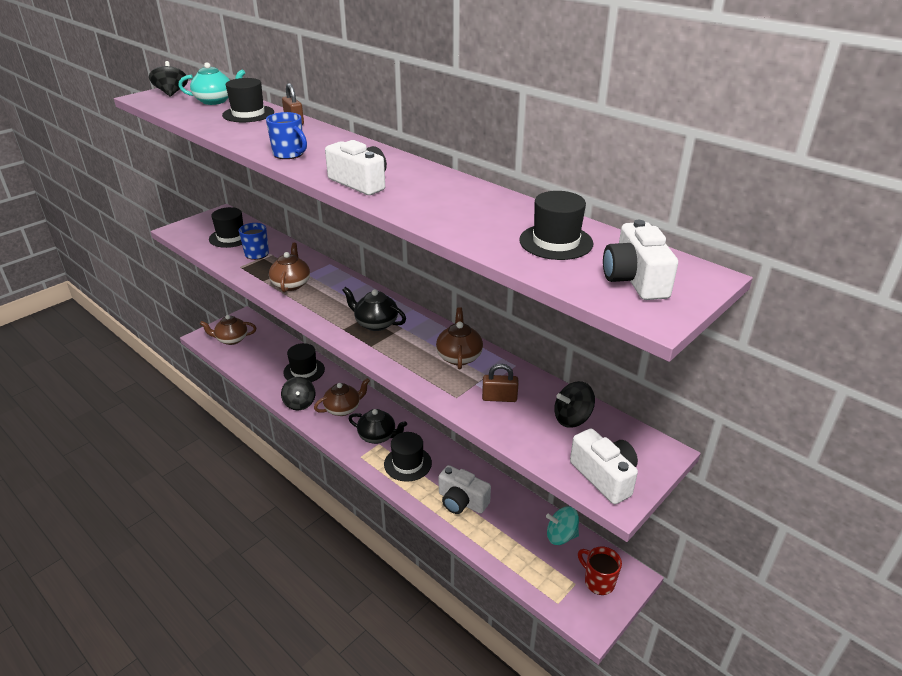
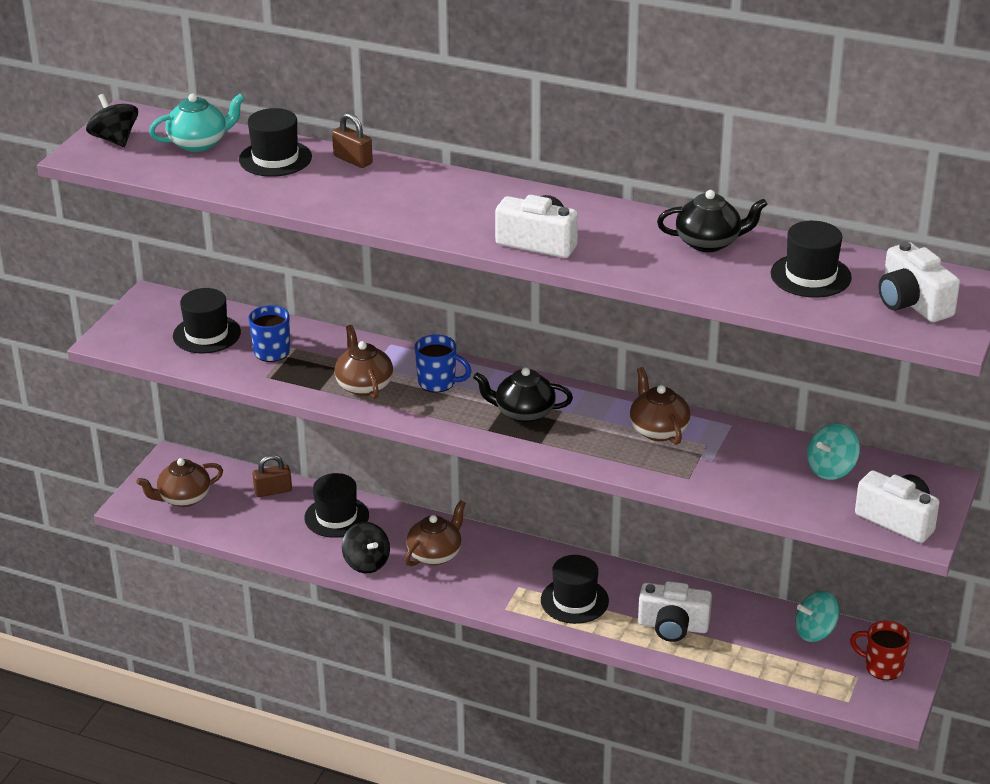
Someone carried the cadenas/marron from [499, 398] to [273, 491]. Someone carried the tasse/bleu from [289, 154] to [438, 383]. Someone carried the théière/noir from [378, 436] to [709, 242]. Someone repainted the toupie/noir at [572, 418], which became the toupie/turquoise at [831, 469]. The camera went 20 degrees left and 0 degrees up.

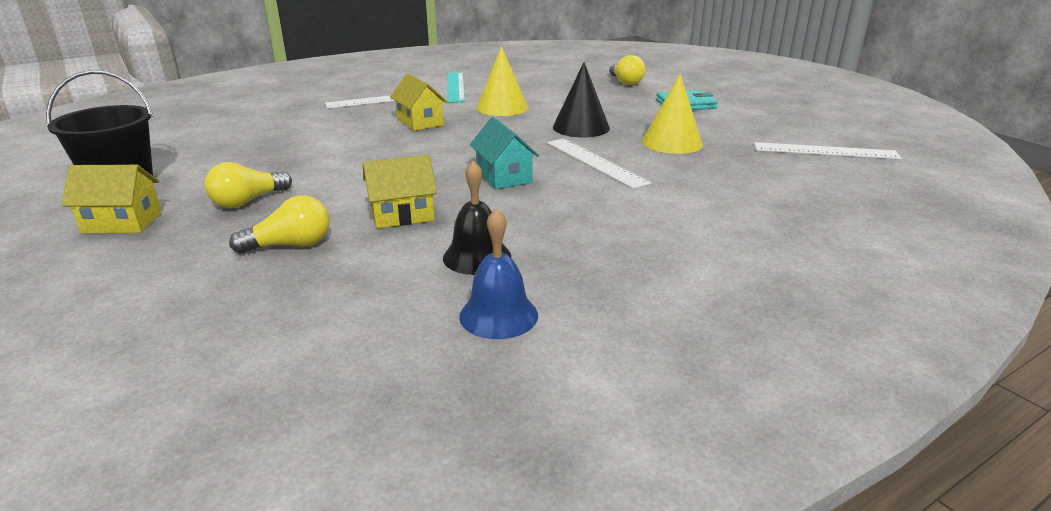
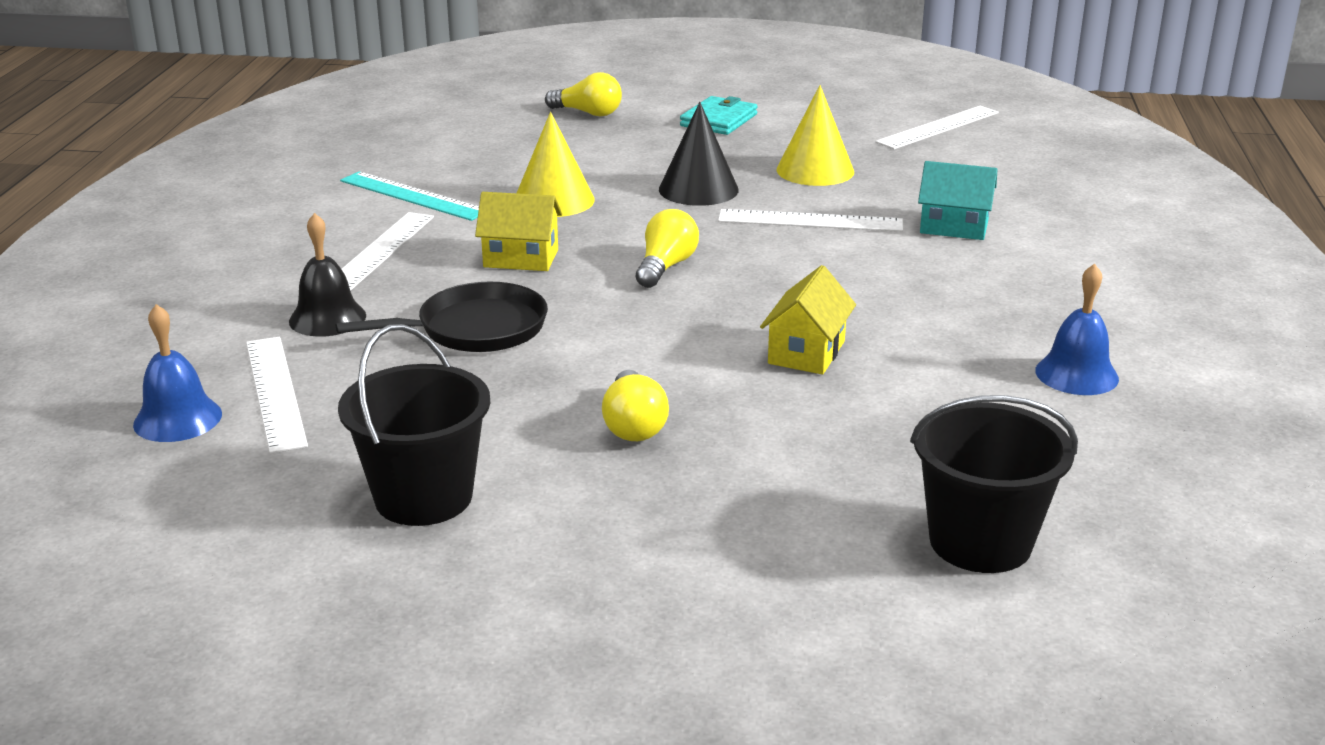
Someone put down the cloche/bleu at [177, 419]. Someone put down the règle/blanc at [275, 392]. Someone carried the cloche/noir from [477, 257] to [327, 318]. Someone put down the poêle/noir at [476, 329]. Someone carried the ampoule/jaune from [290, 245] to [665, 267]. Someone put down the seau/noir at [980, 542]. Someone carried the maison/turquoise from [504, 177] to [954, 227]. Someone took away the maison/jaune at [122, 222]. The camera went 50 degrees left and 0 degrees up.

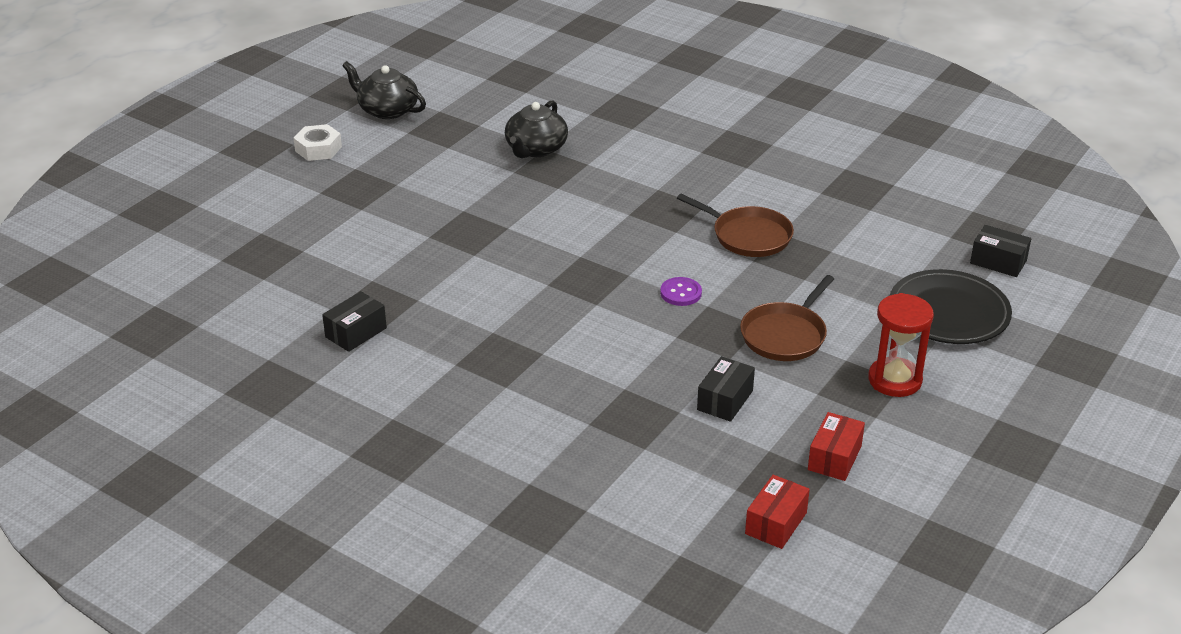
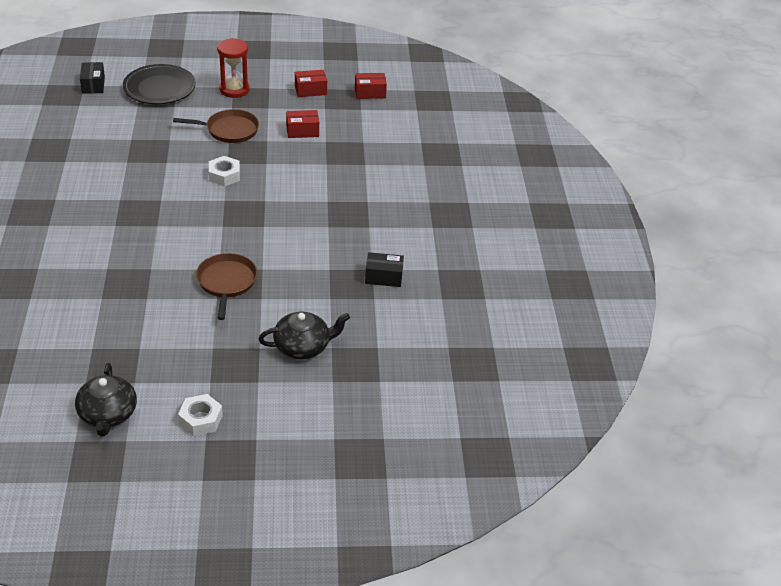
Someone carried the poêle/marron from [748, 236] to [226, 282]. Someone swapped the bouton/violet at [681, 293] for the écrou/blanc at [224, 175]. Someone carried the théière/noir from [535, 149] to [303, 346]. Someone repainted the boîte/noir at [725, 400], which became the boîte/rouge at [302, 131]. The camera went 130 degrees left and 5 degrees up.

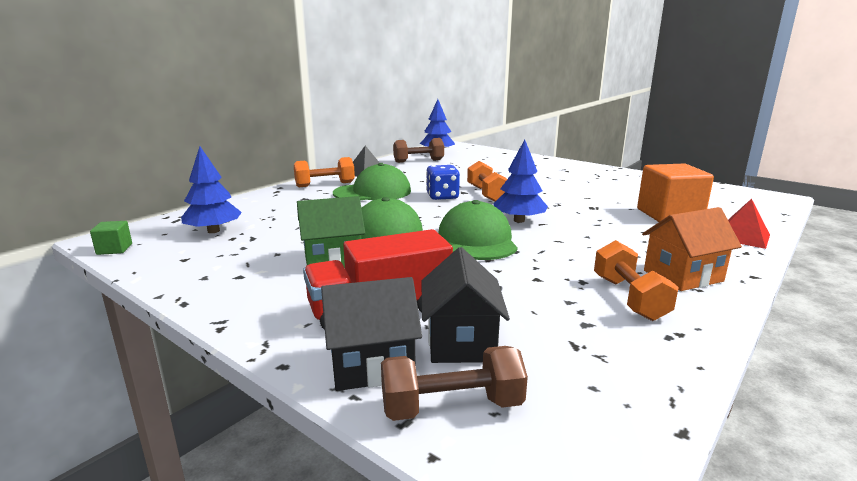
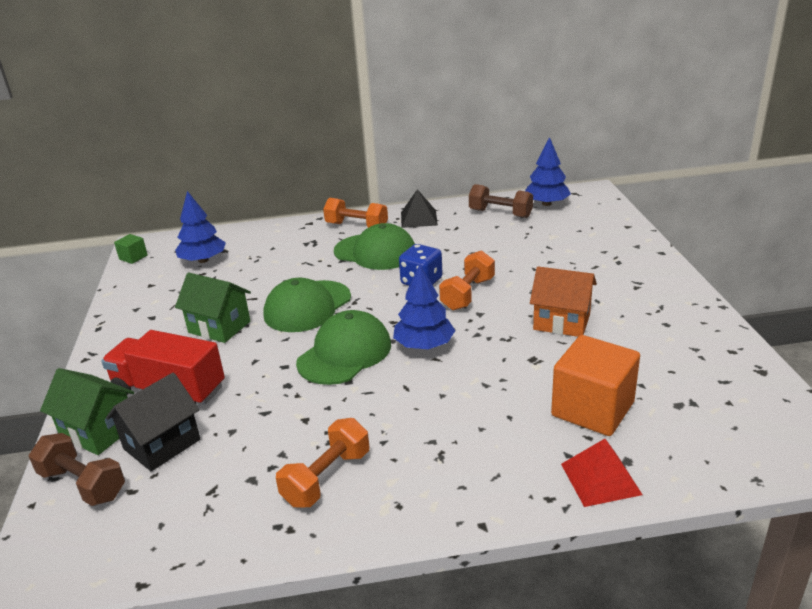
Someone repainted the maison/noir at [371, 365], which became the maison/vert at [98, 431]. Someone carried the maison/orange from [683, 276] to [561, 322]. The camera went 45 degrees right and 10 degrees up.

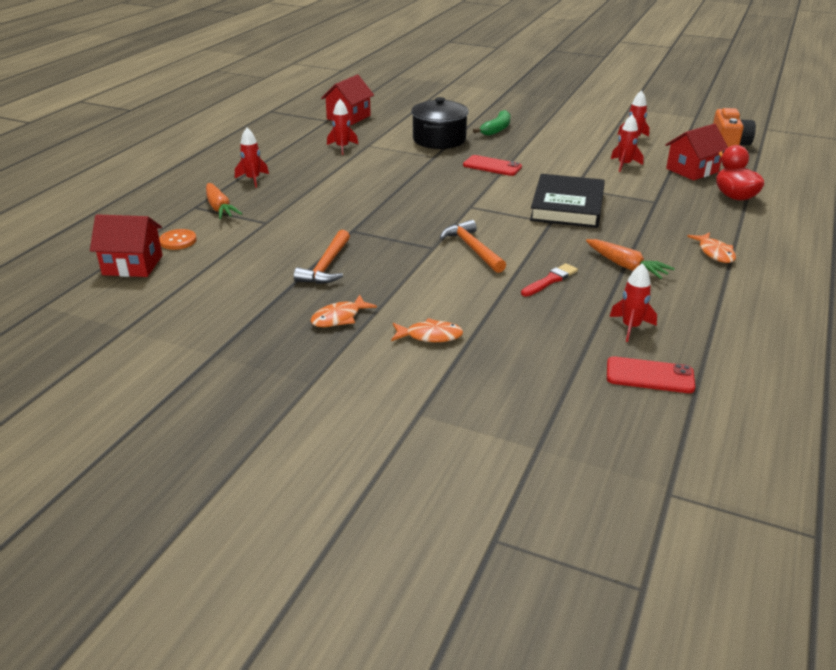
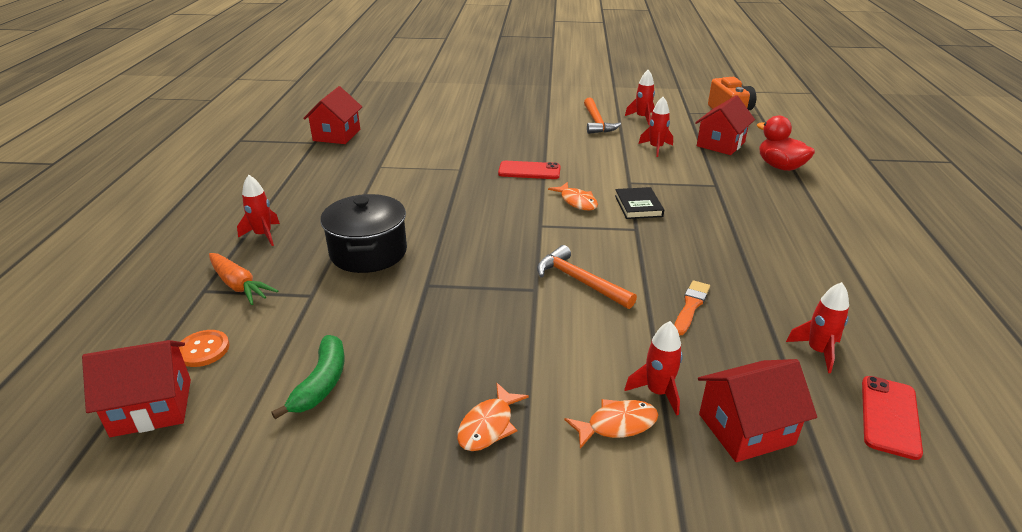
Someone carried the banane/vert from [496, 129] to [321, 383]. Someone carried the marmite/noir from [439, 140] to [368, 252]. Someone carried the poisson/orange from [714, 253] to [577, 201]. Someone carried the marteau/orange from [326, 266] to [596, 122]. Someone scaled the livre/noir at [567, 206] by 0.52. Someone carried the fusée/rouge from [342, 147] to [657, 392]. Someone repainted the pinceau/rouge at [550, 280], which became the pinceau/orange at [691, 306]. Someone put down the maison/rouge at [746, 429]. Someone rotated the téléphone/rouge at [649, 376] by 60 degrees counterclockwise. Someone took away the carotte/orange at [626, 266]. The camera went 20 degrees left and 0 degrees up.

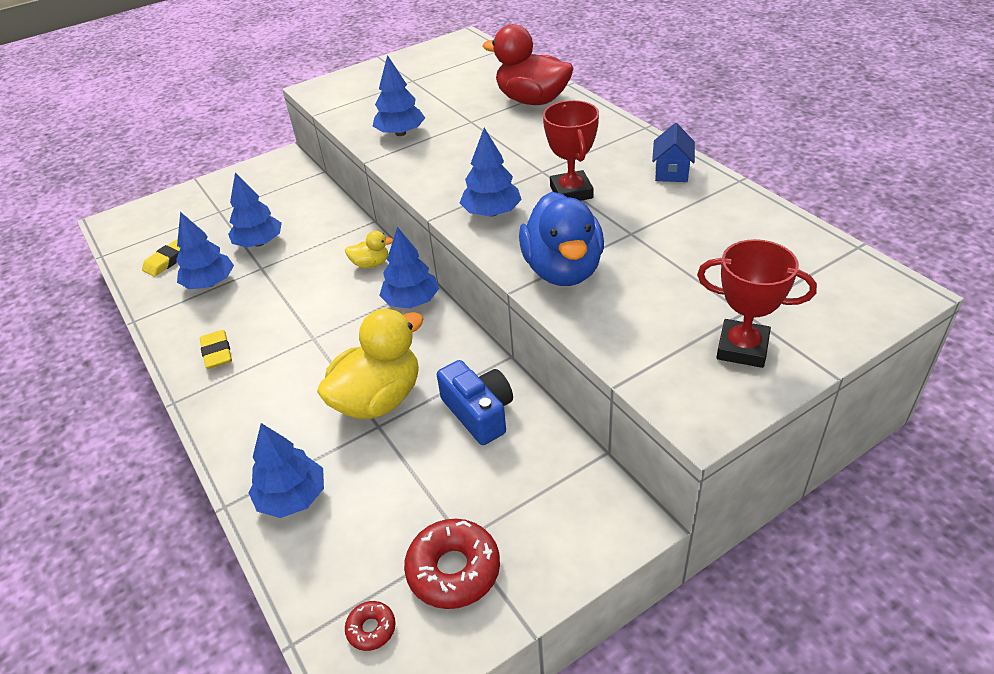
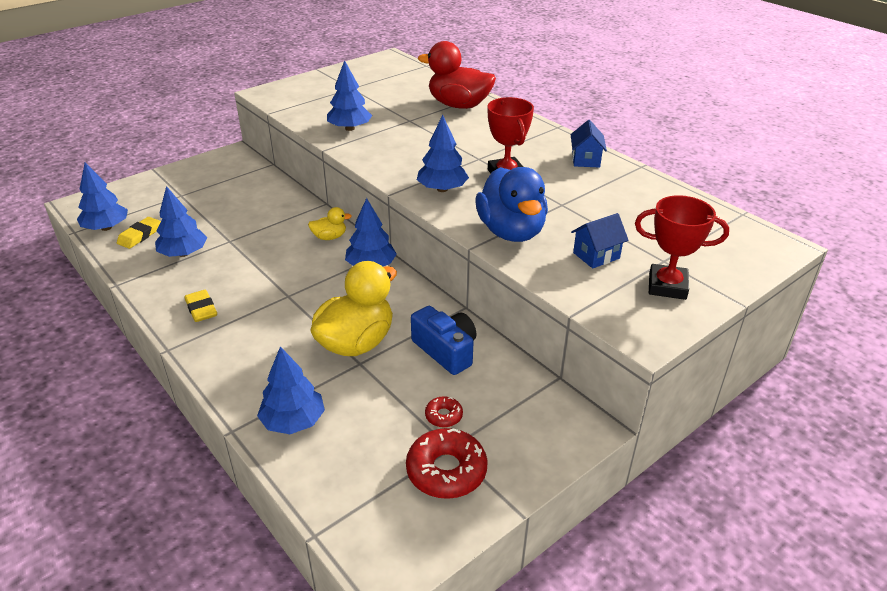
Someone carried the arbre/bleu from [259, 243] to [106, 228]. Someone carried the beignet/rouge from [371, 629] to [443, 416]. Someone put down the maison/bleu at [596, 255]. The camera went 10 degrees left and 5 degrees down.

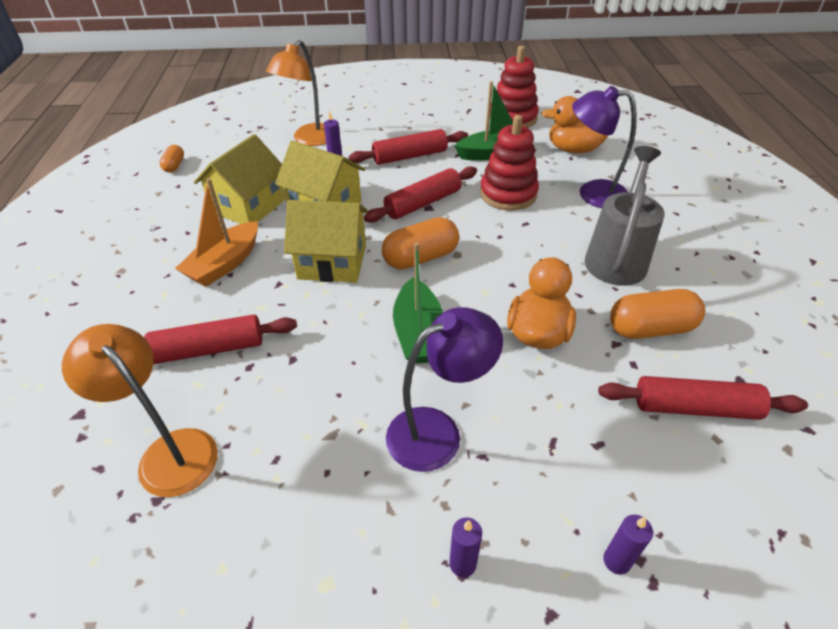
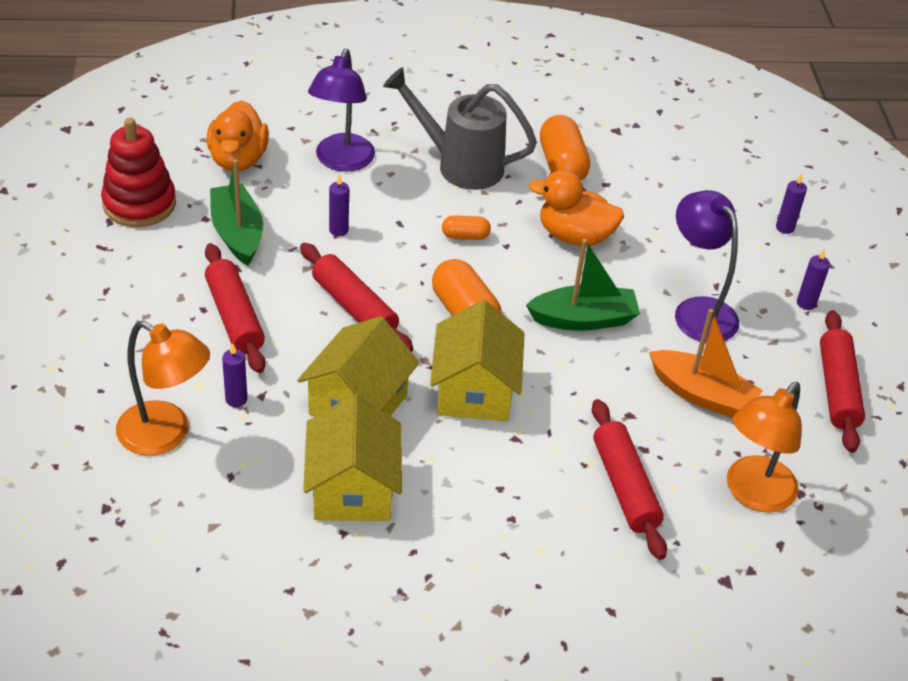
Someone rotated the maison/jaune at [248, 206] by 60 degrees clockwise. Someone swapped the jouet à empiler/rouge at [508, 194] for the bougie/violet at [338, 230]. Someone carried the gélule/orange from [174, 166] to [465, 236]. Someone carried the bateau/orange from [225, 264] to [702, 394]. Someone carried the rouleau à pâtisserie/rouge from [695, 407] to [837, 389]. The camera went 95 degrees left and 0 degrees up.

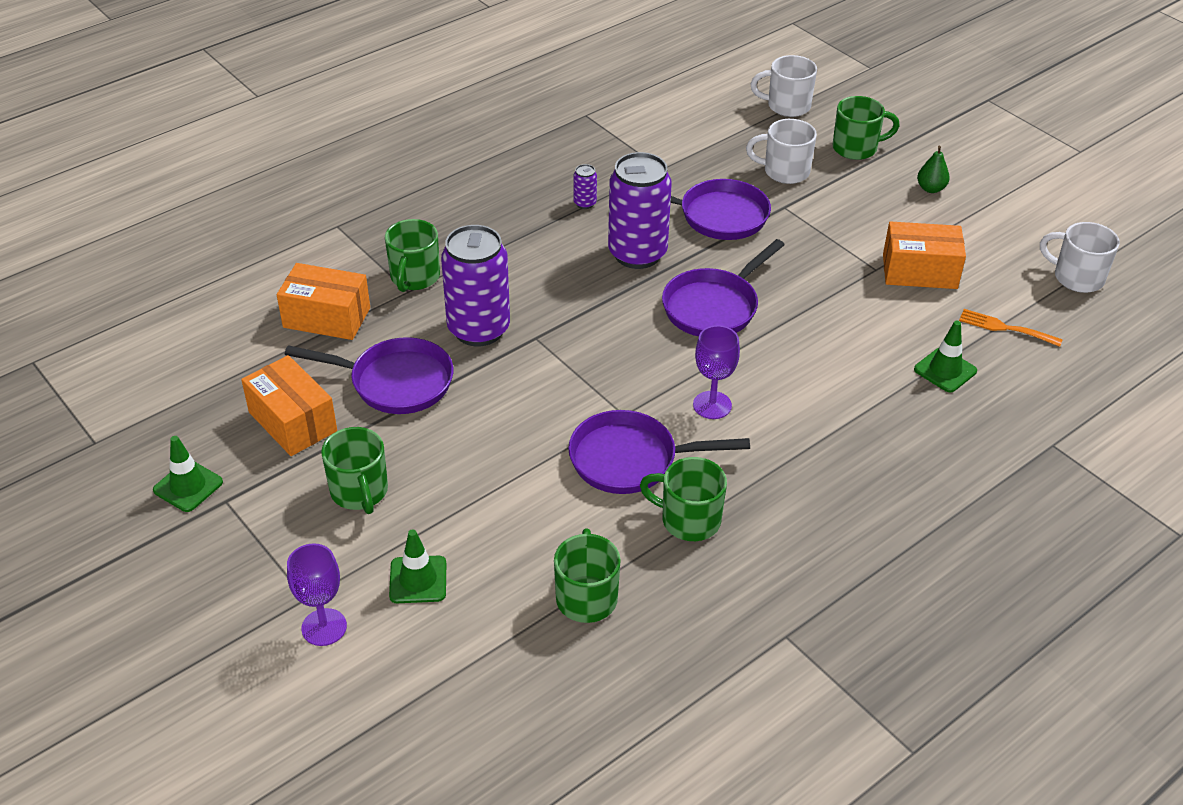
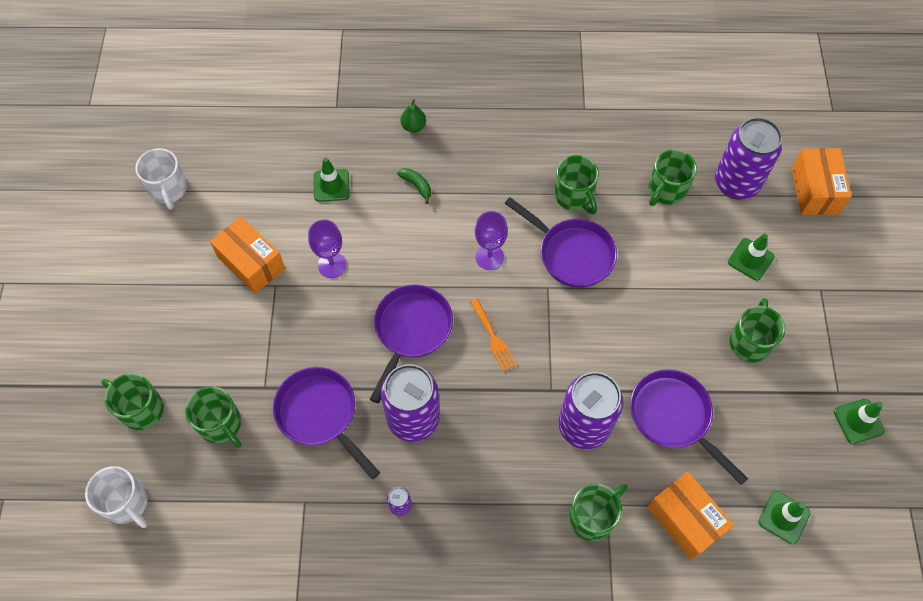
Someone repainted the tasse/blanc at [784, 171], which became the tasse/vert at [221, 424]. Someone carried the verre à pied/violet from [324, 627] to [332, 265]. Someone rotated the poêle/violet at [714, 307] by 60 degrees counterclockwise. Someone put down the banane/vert at [417, 186]. Someone carried the poire/vert from [930, 189] to [413, 126]. Someone carried the fourchette/orange from [1005, 328] to [493, 337]. Someone put down the canette/violet at [736, 183]. Someone put down the cône de chantier/vert at [784, 517]. Someone carried the boîte/orange from [293, 421] to [814, 190]. The camera went 140 degrees left and 20 degrees up.

